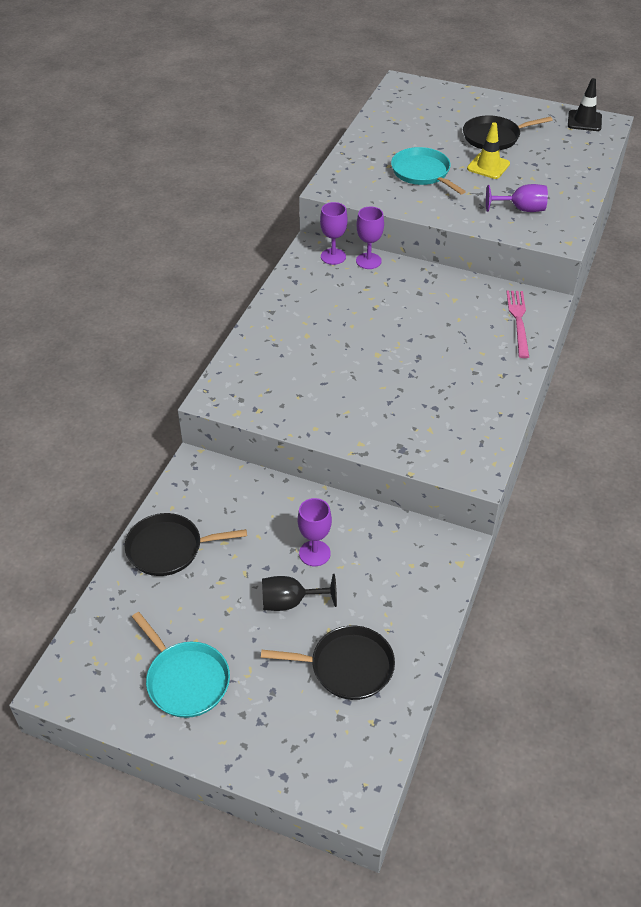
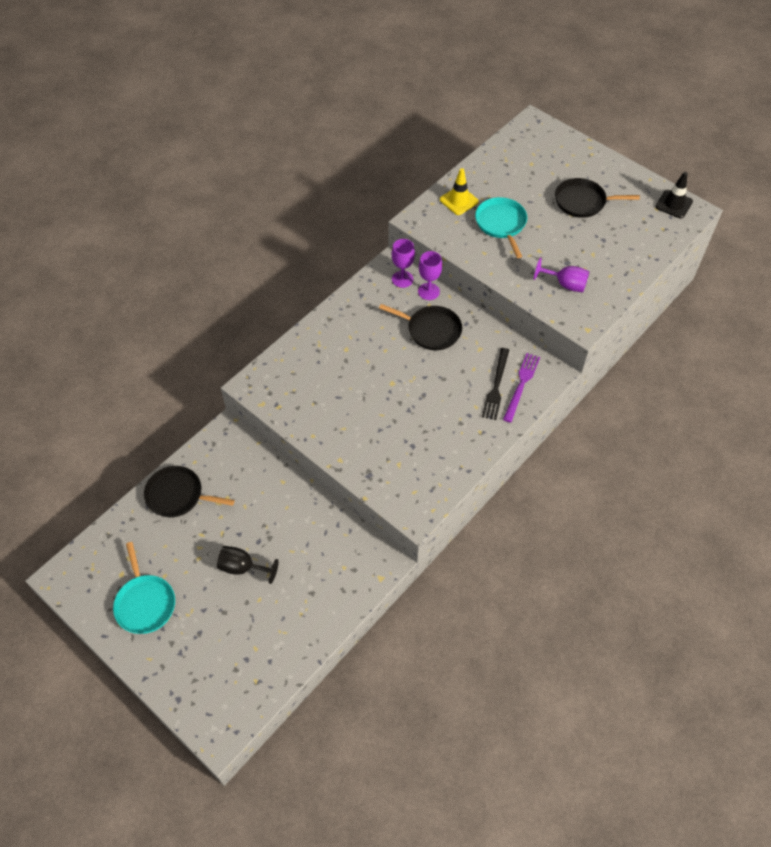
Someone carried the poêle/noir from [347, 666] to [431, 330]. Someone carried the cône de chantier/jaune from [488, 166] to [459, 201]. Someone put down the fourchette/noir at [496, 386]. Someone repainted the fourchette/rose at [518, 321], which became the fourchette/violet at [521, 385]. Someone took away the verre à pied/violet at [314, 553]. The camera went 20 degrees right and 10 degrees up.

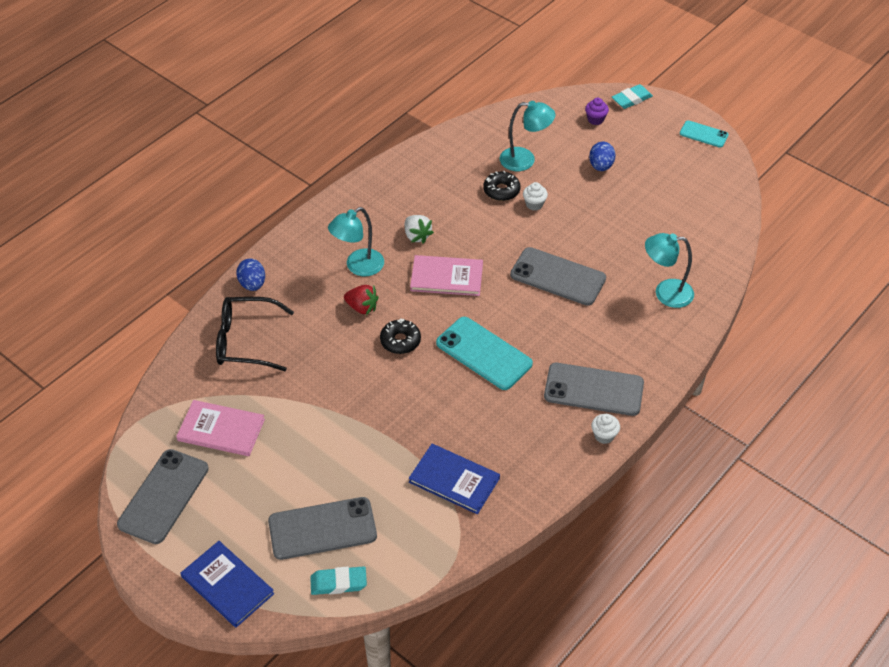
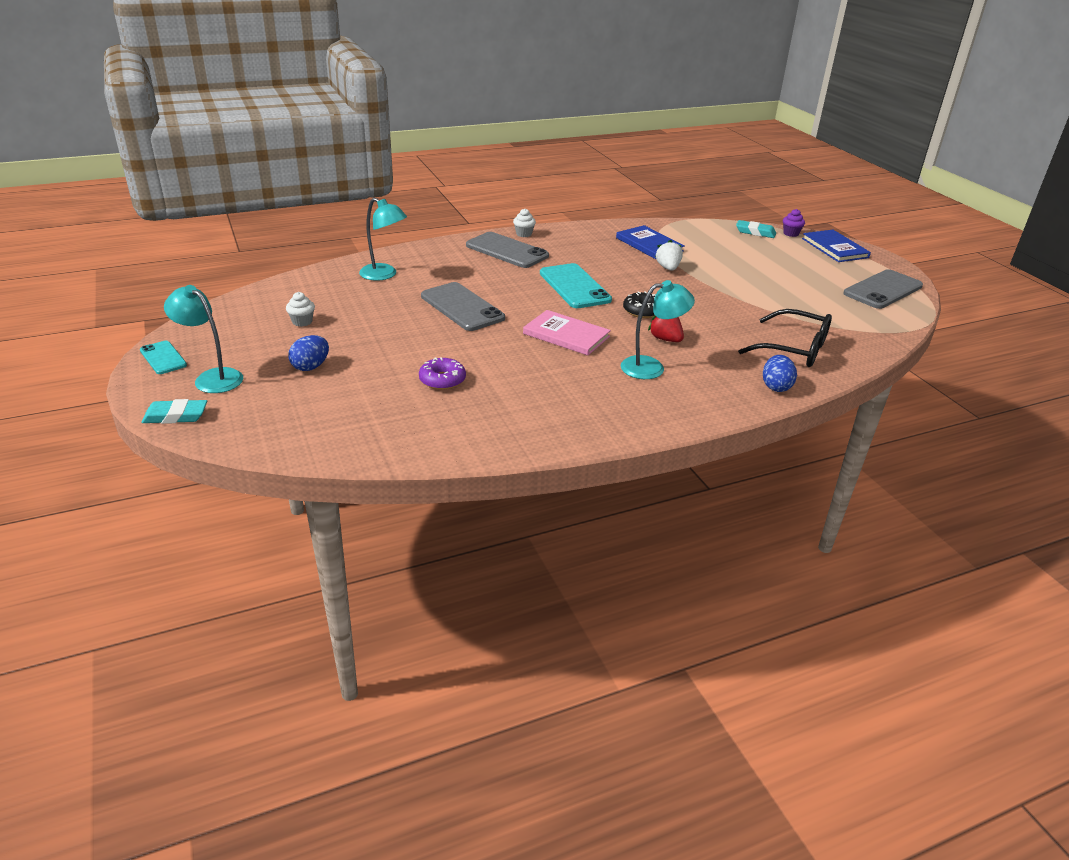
Someone carried the lampe/turquoise from [525, 160] to [212, 377]. Someone carried the muffin/blanc from [534, 204] to [302, 322]. Someone repainted the beignet/noir at [501, 190], which became the beignet/violet at [442, 380]. Someone carried the fraise/blanc from [417, 236] to [668, 268]. Someone carried the muffin/violet from [595, 119] to [791, 233]. Someone took away the livre/rose at [221, 430]. Someone took away the téléphone/gris at [322, 529]. The camera went 155 degrees left and 15 degrees down.

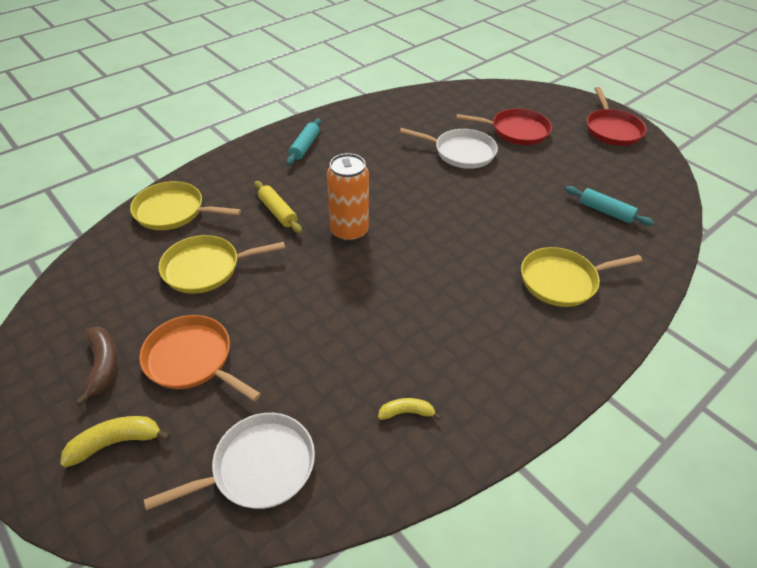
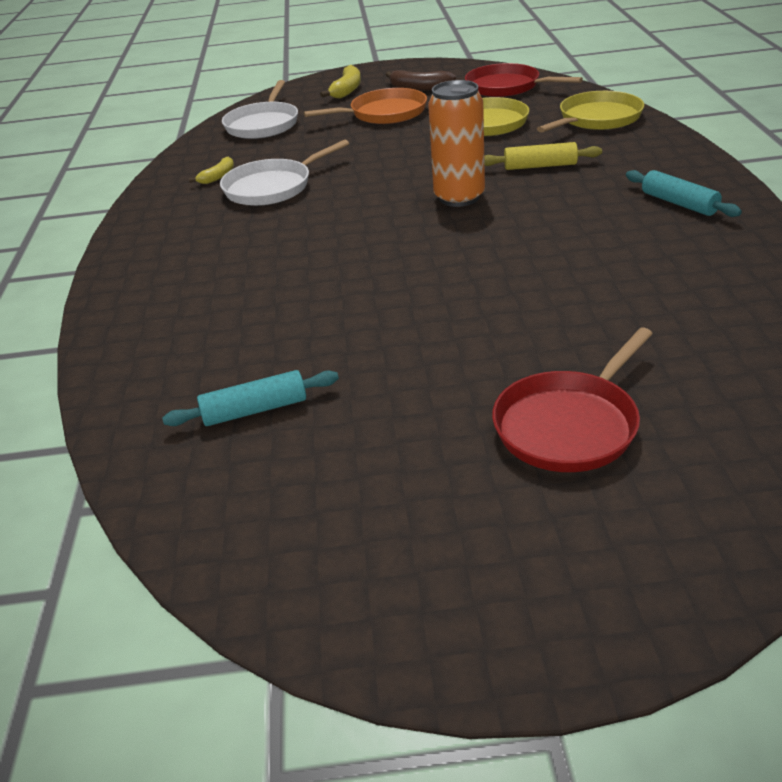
Someone carried the poêle/blanc from [461, 152] to [272, 187]. Someone carried the poêle/rouge from [612, 130] to [506, 87]. Someone took away the poêle/jaune at [562, 281]. The camera went 130 degrees right and 10 degrees down.

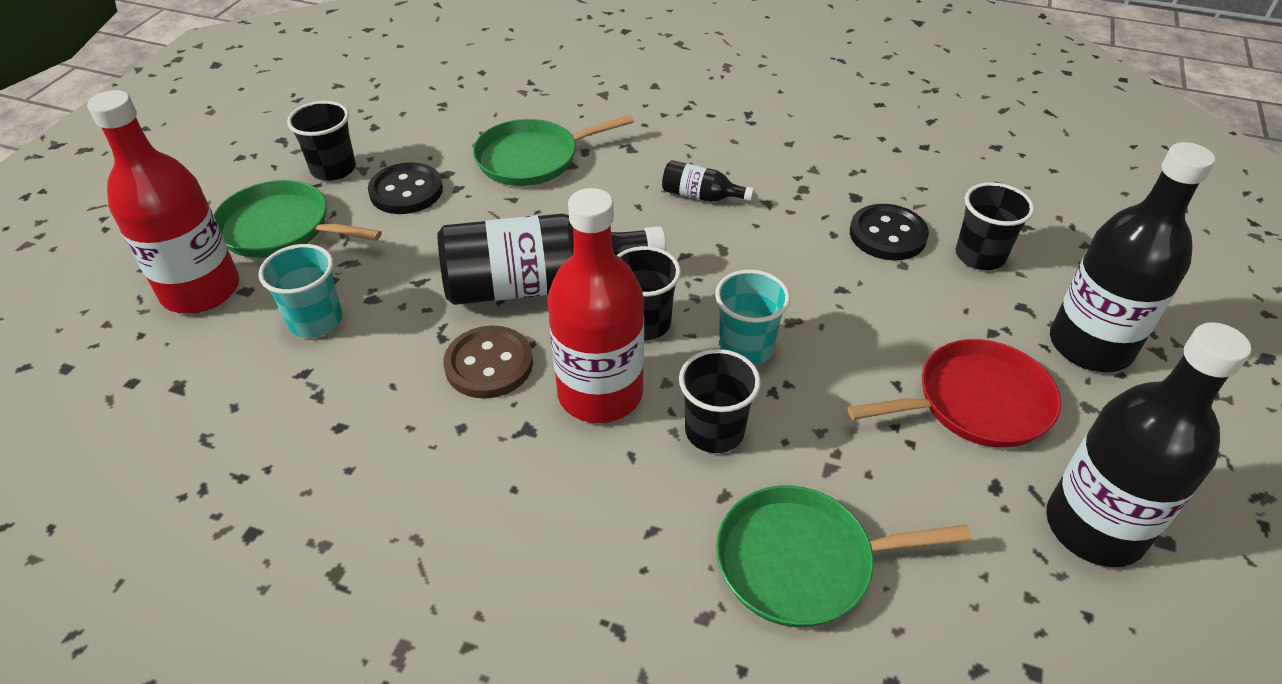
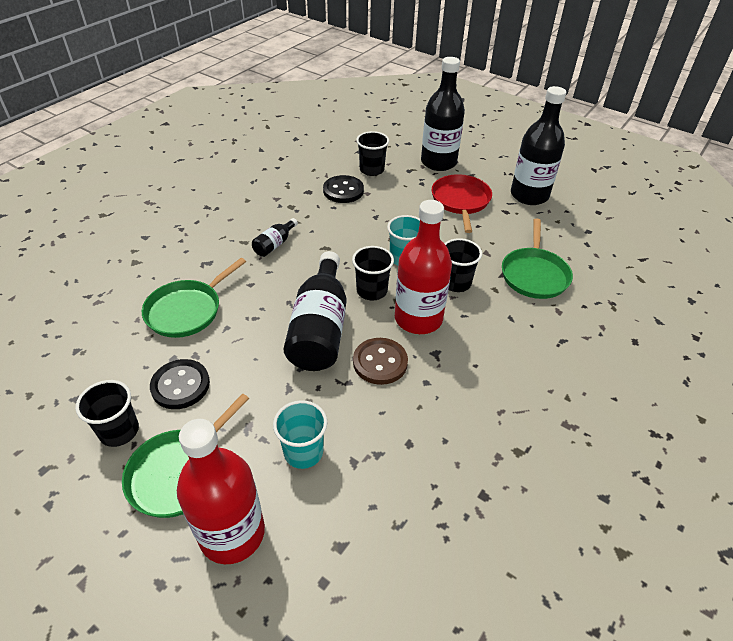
Someone rotated the poêle/vert at [532, 158] by 45 degrees clockwise. The camera went 75 degrees left and 0 degrees up.

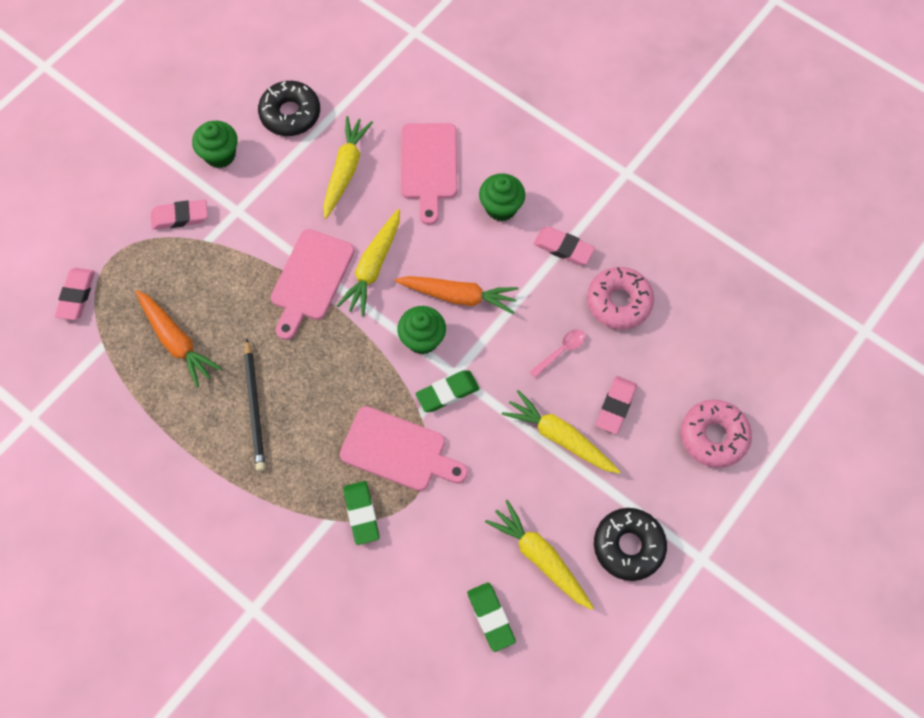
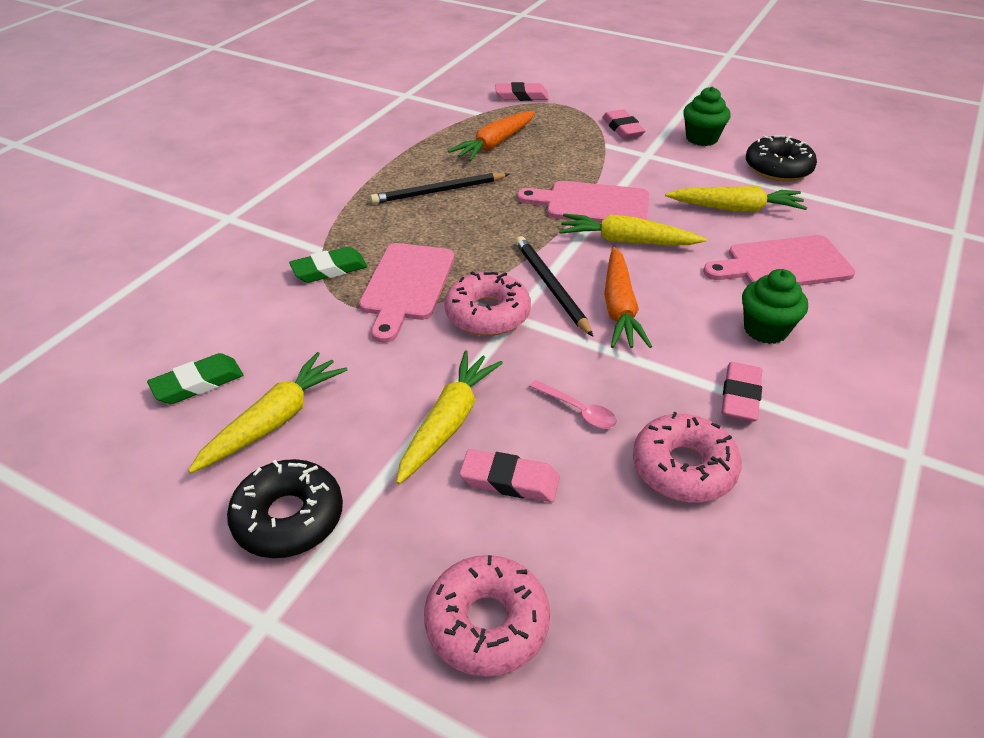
Someone swapped the gomme/vert at [447, 392] for the beignet/rose at [487, 314]. Someone swapped the muffin/vert at [422, 339] for the crayon/noir at [551, 287]. The camera went 80 degrees right and 25 degrees down.

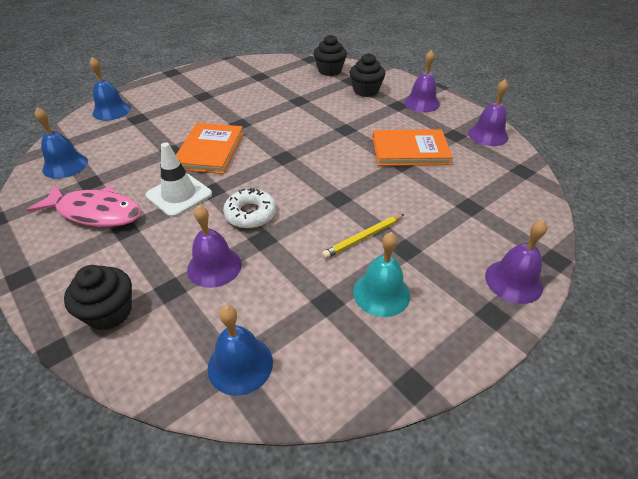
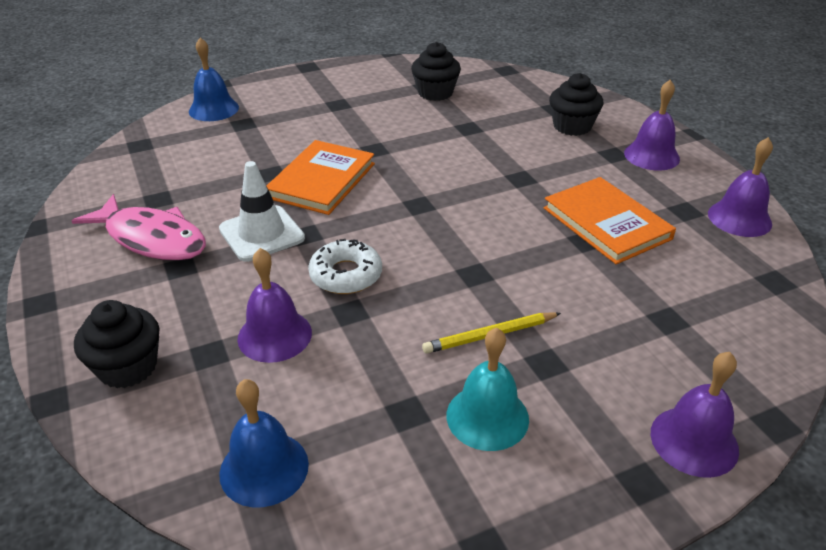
Someone carried the muffin/noir from [329, 71] to [435, 93]. Someone rotated the livre/orange at [410, 150] by 45 degrees clockwise. Someone took away the cloche/bleu at [65, 165]. The camera went 15 degrees right and 5 degrees down.

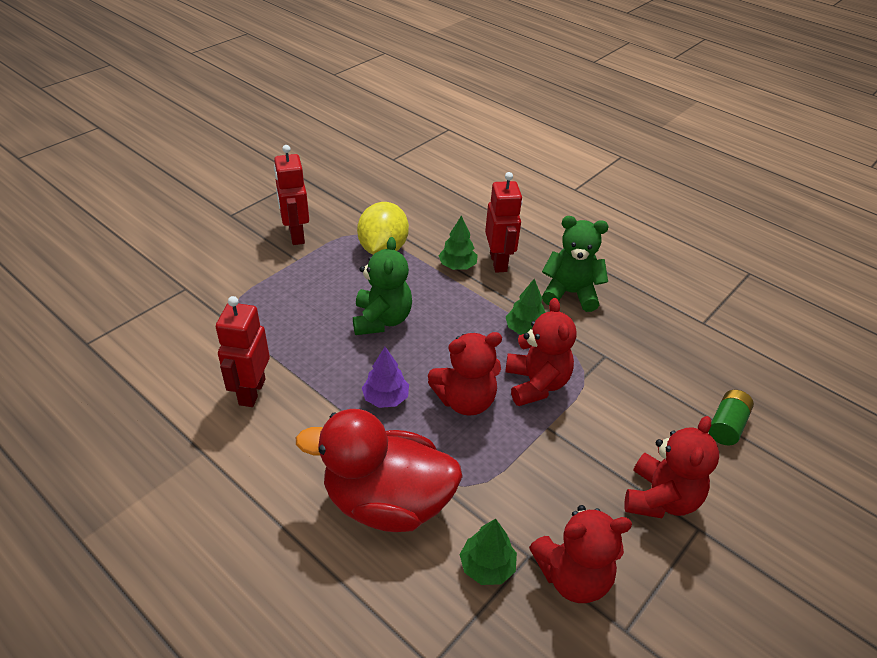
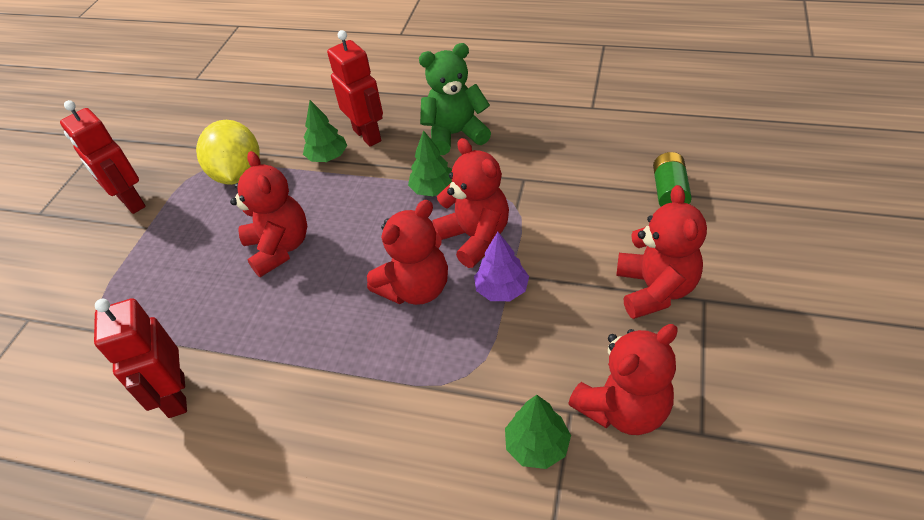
Someone repainted the ours en peluche/vert at [382, 320], which became the ours en peluche/rouge at [279, 248]. Someone carried the arbre/violet from [385, 398] to [501, 289]. Someone took away the canard/rouge at [387, 502]. The camera went 20 degrees left and 5 degrees up.

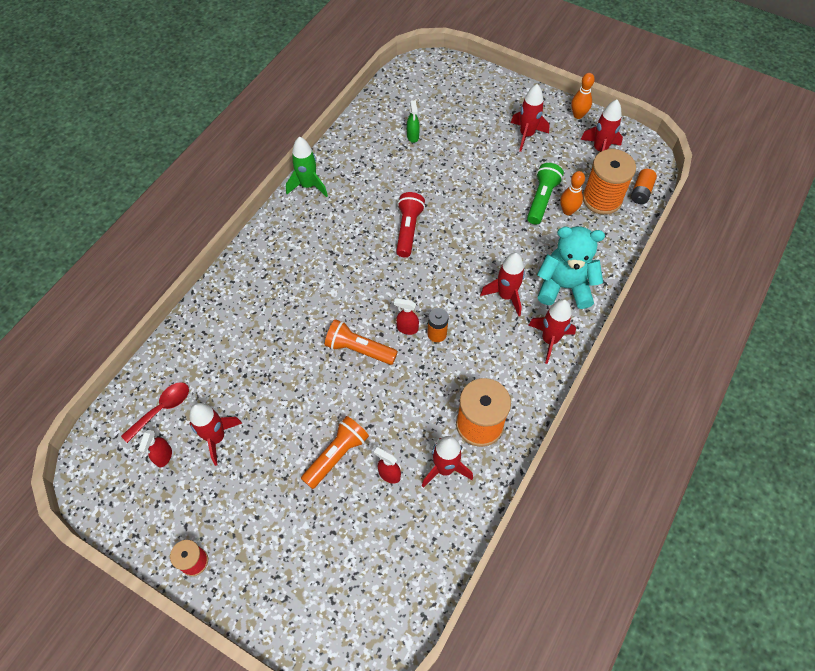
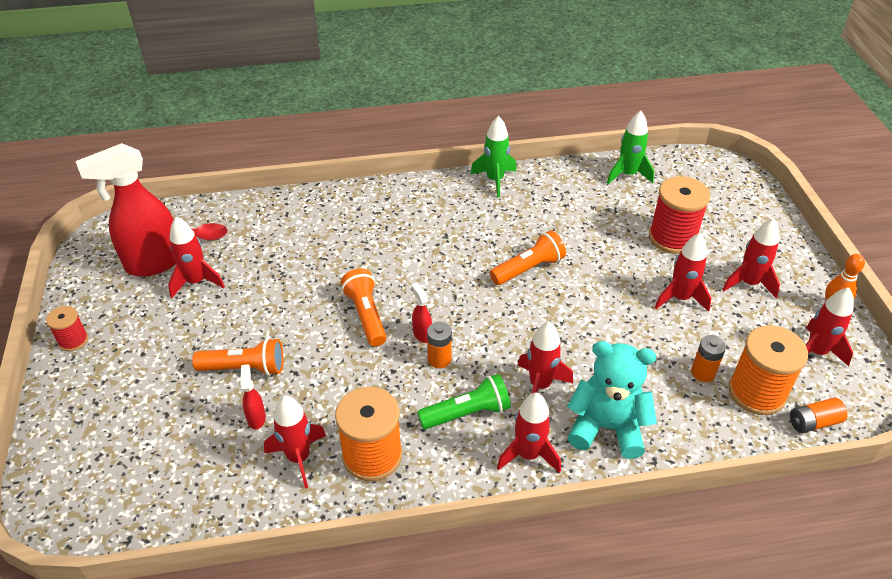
Someone scaled the vaporisateur/rouge at [163, 457] by 2.42. Someone carried the lampe de poche/vert from [542, 199] to [467, 413]. Someone repainted the lampe de poche/rouge at [408, 230], which became the lampe de poche/orange at [528, 268]. Someone rotated the ours en peluche/turquoise at [564, 287] by 45 degrees counterclockwise. Someone put down the fusée/vert at [627, 174]. Someone put down the bobine/rouge at [672, 238]. Someone put down the fusée/rouge at [680, 298]. Someone swapped the quille/orange at [568, 211] for the pile/orange at [703, 372]. Someone took away the vaporisateur/vert at [413, 137]. The camera went 50 degrees right and 15 degrees down.

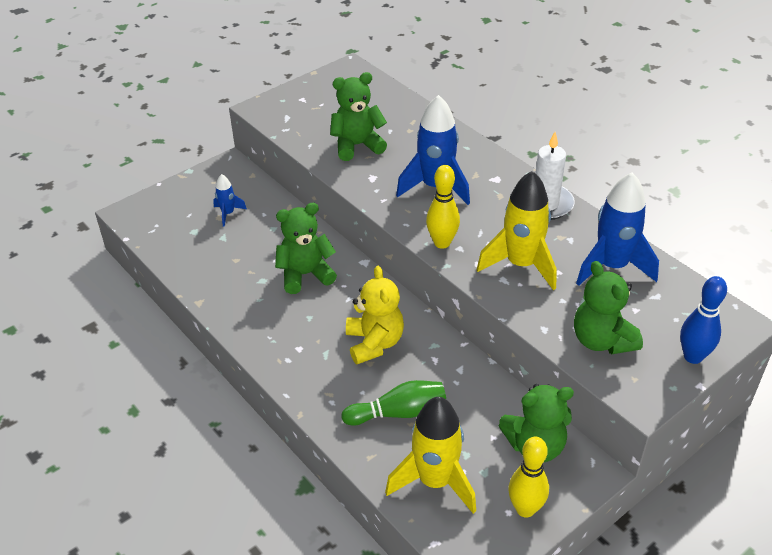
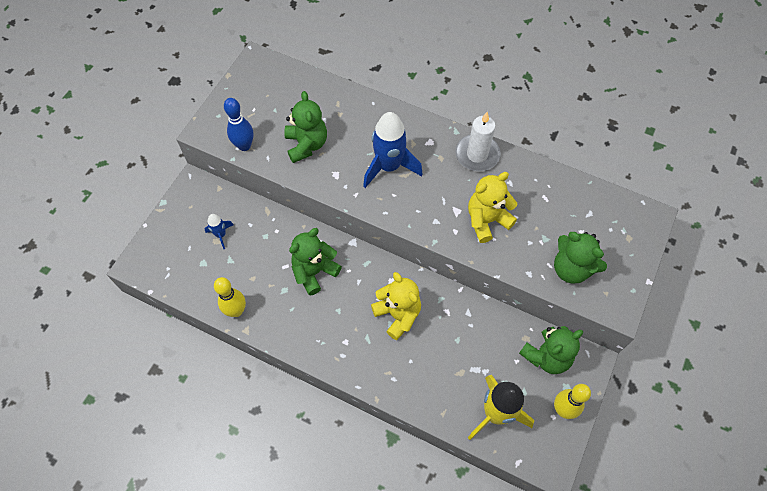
Someone carried the quille/jaune from [442, 243] to [236, 311]. Someone carried the quille/bleu from [693, 356] to [244, 146]. Someone rotated the ours en peluche/vert at [357, 145] by 120 degrees clockwise. Someone swapped the fusée/jaune at [521, 265] for the ours en peluche/jaune at [487, 220]. Someone took away the quille/vert at [398, 412]. Someone took away the fusée/bleu at [612, 267]. The camera went 25 degrees left and 20 degrees up.

